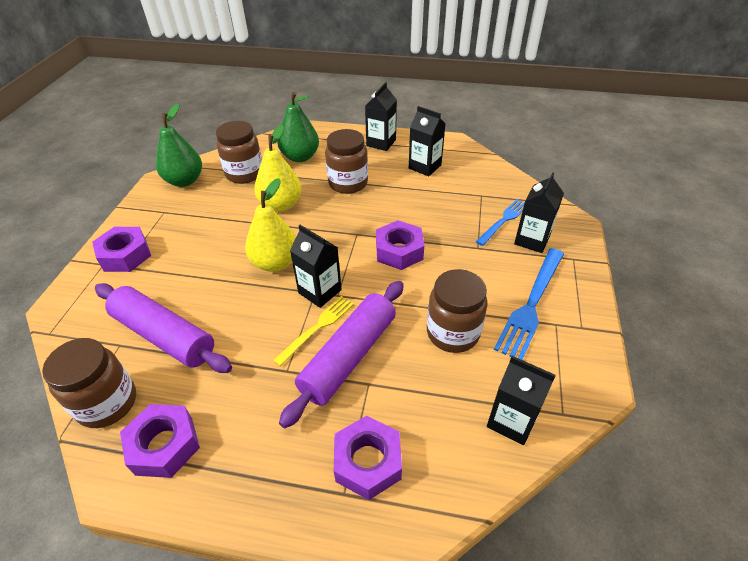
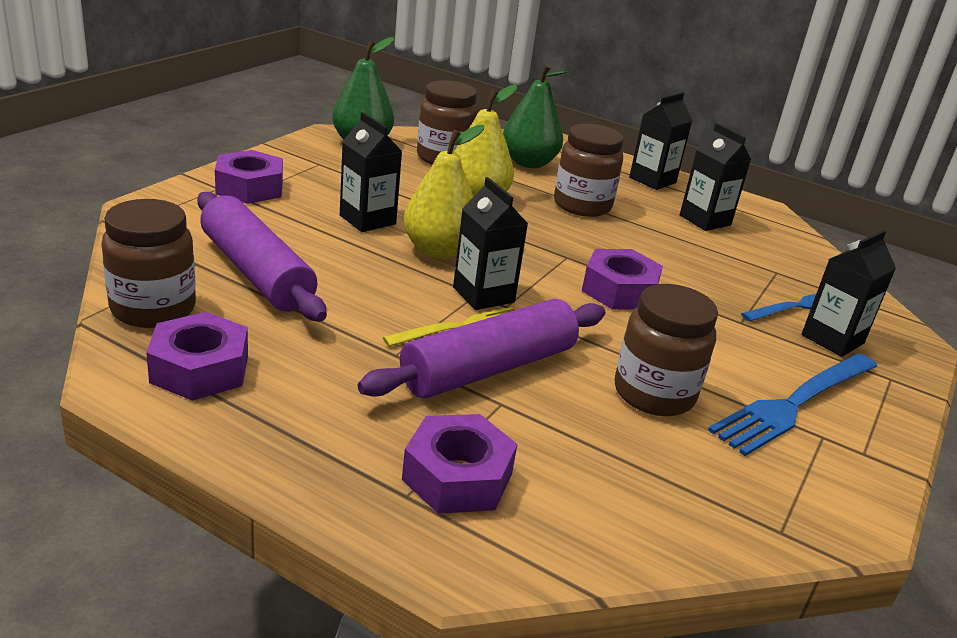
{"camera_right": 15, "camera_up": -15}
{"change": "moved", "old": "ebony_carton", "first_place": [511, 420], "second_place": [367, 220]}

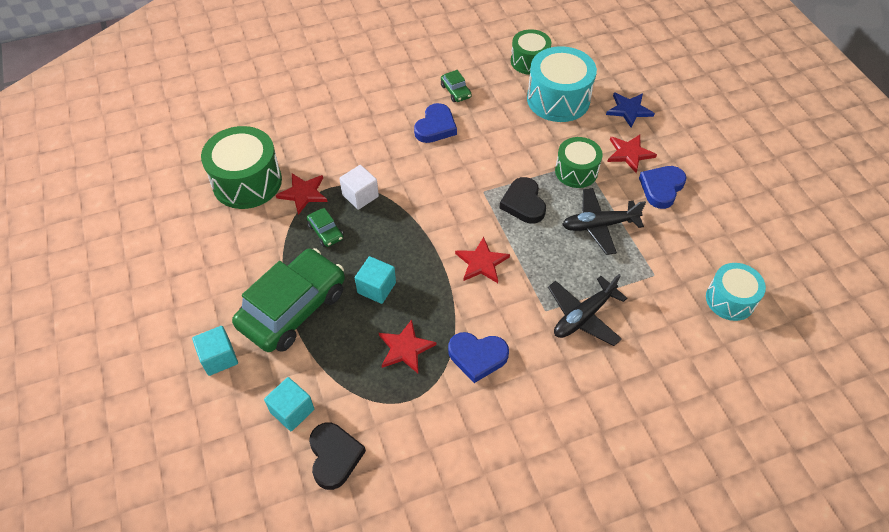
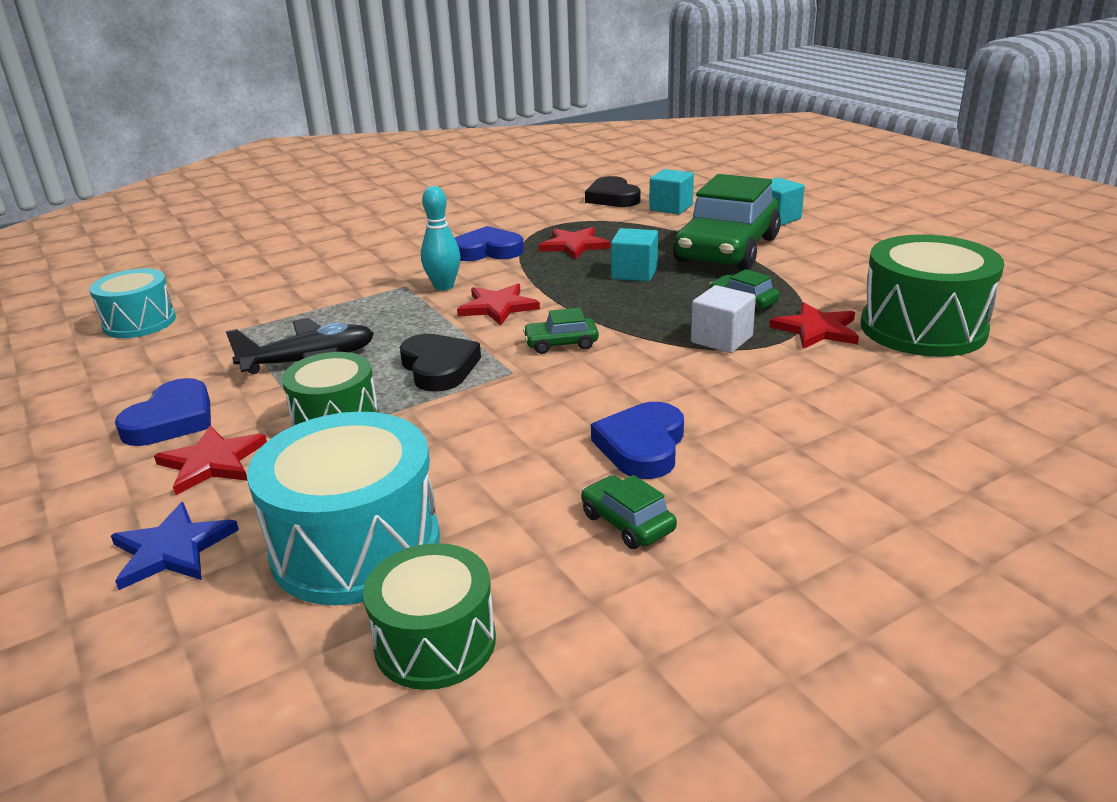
{"camera_right": 170, "camera_up": -25}
{"change": "removed", "old": "ebony_aeroplane", "first_place": [583, 316]}
{"change": "added", "new": "aqua_skittle", "second_place": [443, 286]}
{"change": "added", "new": "emerald_automobile", "second_place": [561, 344]}

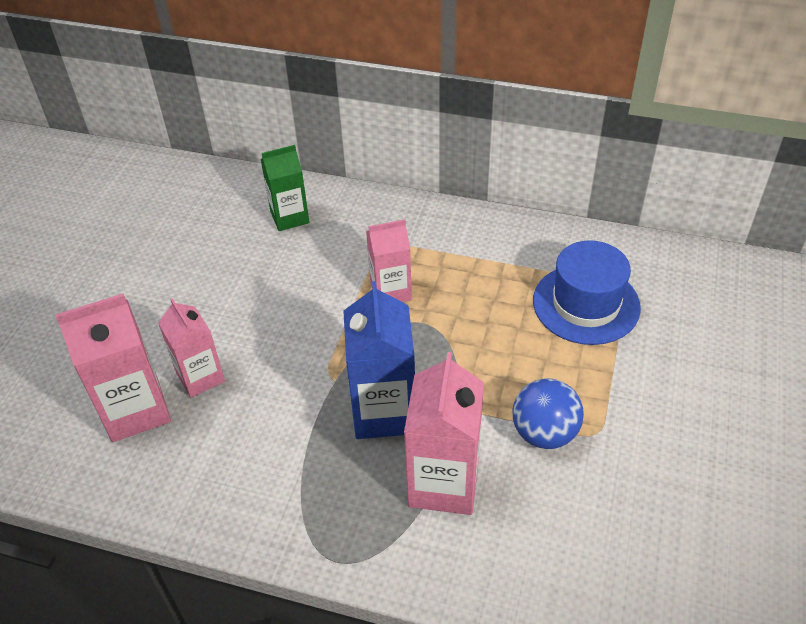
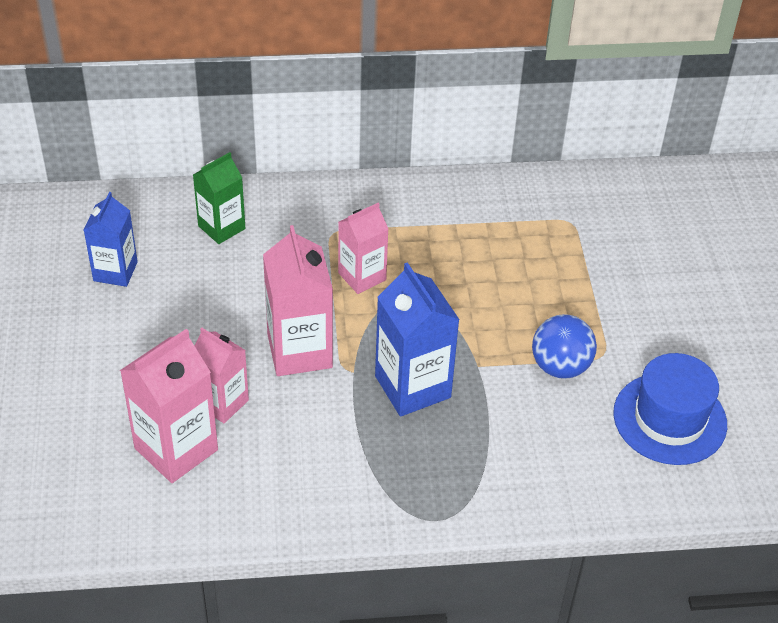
{"camera_right": -25, "camera_up": 0}
{"change": "added", "new": "cobalt_carton", "second_place": [115, 271]}
{"change": "moved", "old": "pink_carton", "first_place": [443, 483], "second_place": [299, 351]}
{"change": "moved", "old": "cobalt_hat", "first_place": [586, 304], "second_place": [669, 419]}

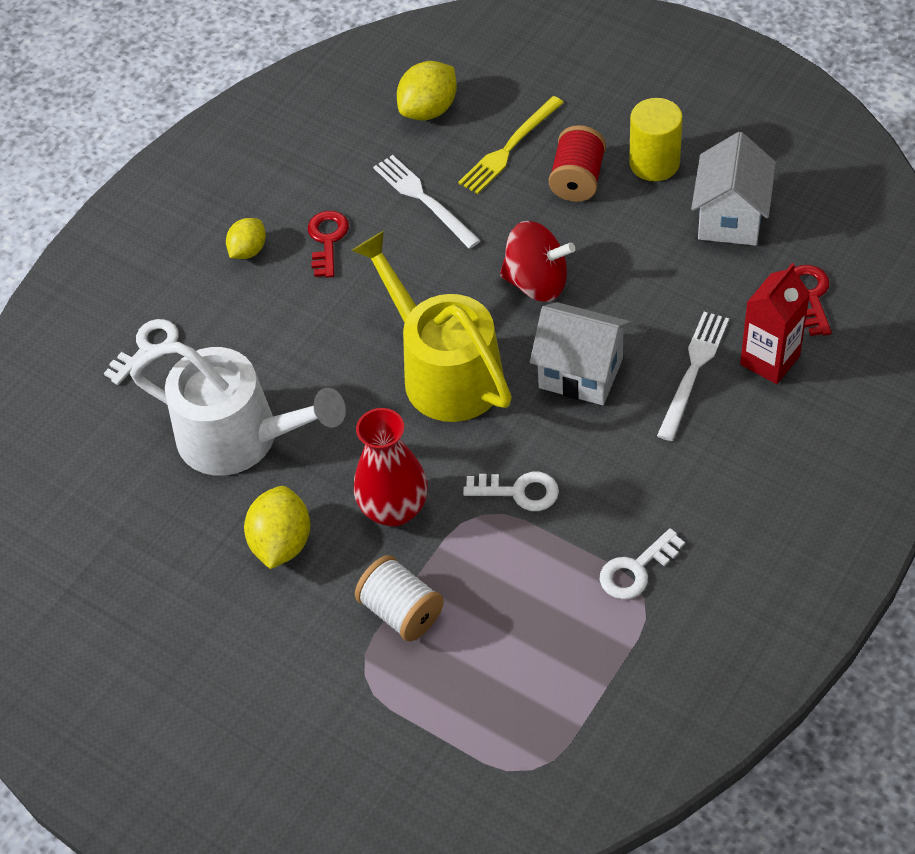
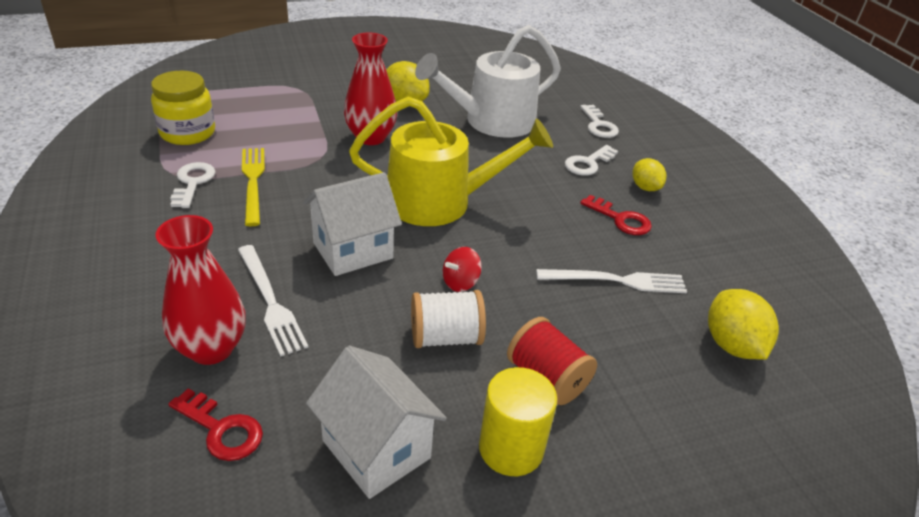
{"camera_right": 120, "camera_up": -15}
{"change": "added", "new": "yellow_jam_jar", "second_place": [188, 133]}
{"change": "moved", "old": "snow-white_spool", "first_place": [401, 611], "second_place": [446, 337]}
{"change": "moved", "old": "yellow_fork", "first_place": [509, 148], "second_place": [253, 182]}
{"change": "moved", "old": "snow-white_key", "first_place": [519, 491], "second_place": [588, 163]}
{"change": "replaced", "old": "scarlet_carton", "new": "scarlet_tall_vase", "first_place": [769, 360], "second_place": [211, 348]}
{"change": "resized", "old": "scarlet_spinning_top", "first_place": [537, 283], "second_place": [460, 282], "factor": 0.55}

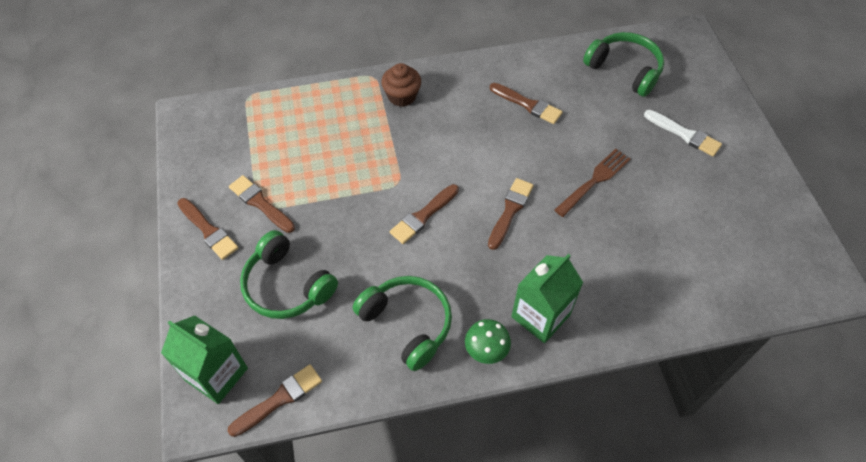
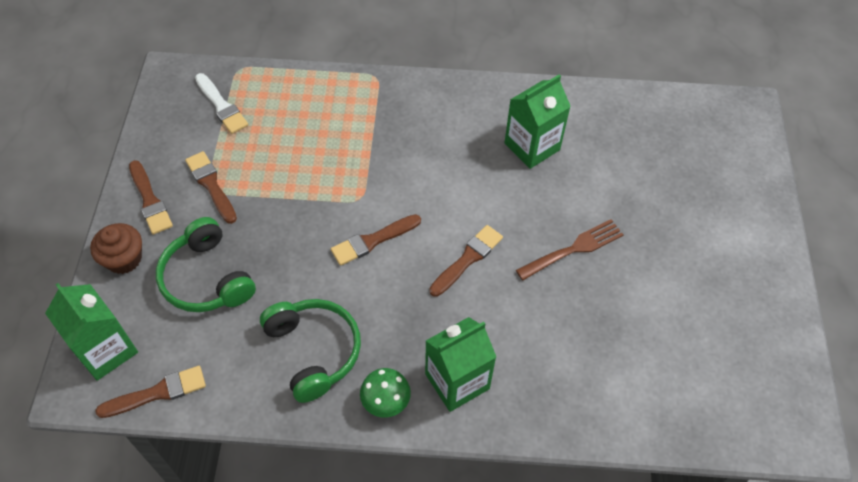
{"camera_right": 15, "camera_up": 0}
{"change": "removed", "old": "emerald_over-ear_headphones", "first_place": [624, 70]}
{"change": "moved", "old": "russet_cupcake", "first_place": [402, 96], "second_place": [124, 259]}
{"change": "moved", "old": "snow-white_paint_brush", "first_place": [684, 134], "second_place": [221, 106]}
{"change": "replaced", "old": "russet_paint_brush", "new": "emerald_carton", "first_place": [528, 104], "second_place": [532, 146]}

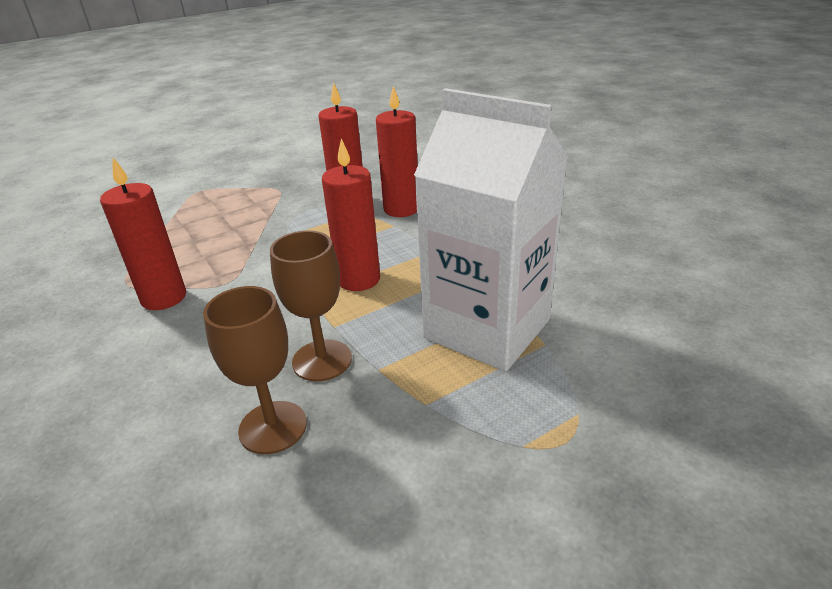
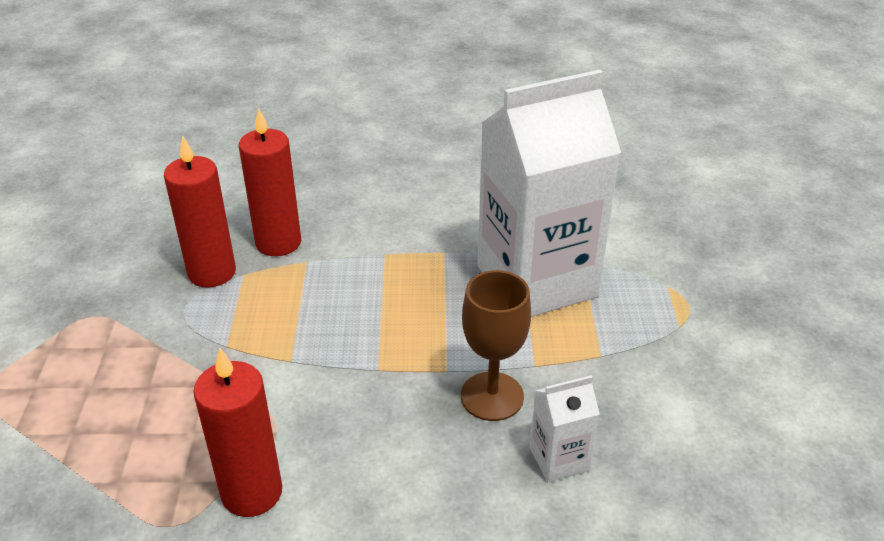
{"camera_right": -60, "camera_up": 5}
{"change": "removed", "old": "scarlet_candle", "first_place": [358, 279]}
{"change": "replaced", "old": "russet_wine_glass", "new": "snow-white_carton", "first_place": [273, 427], "second_place": [559, 459]}

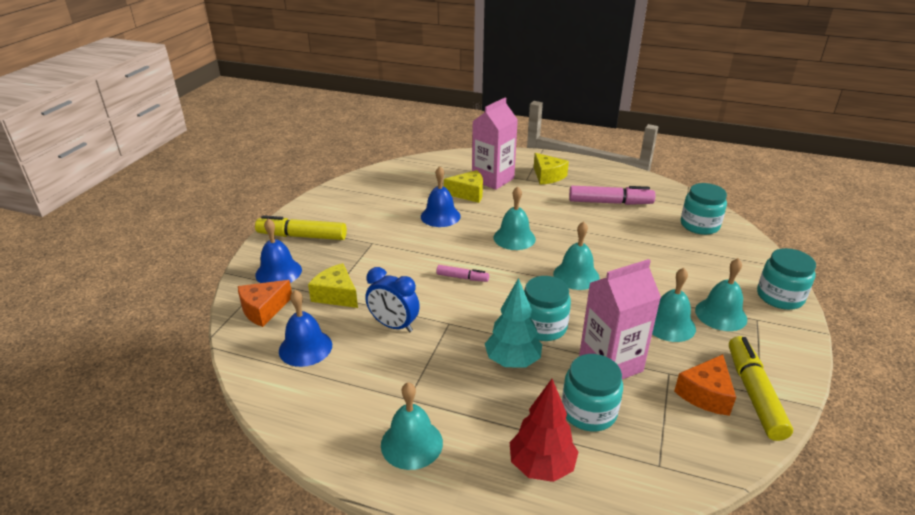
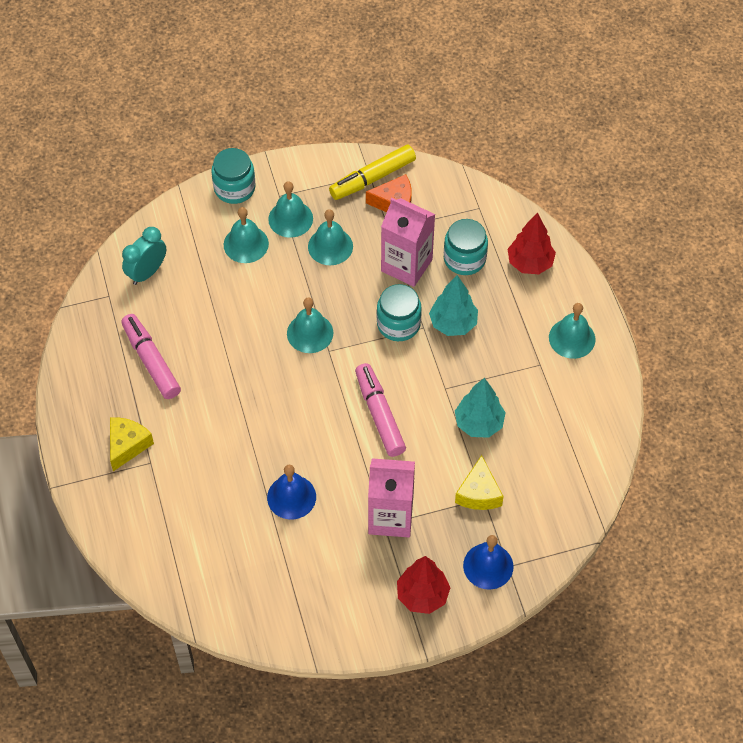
{"camera_right": -125, "camera_up": 25}
{"change": "removed", "old": "bright_orange_cheese", "first_place": [263, 309]}
{"change": "removed", "old": "cobalt_school_bell", "first_place": [305, 347]}
{"change": "removed", "old": "yellow_cheese", "first_place": [468, 193]}
{"change": "moved", "old": "pink_carton", "first_place": [493, 179], "second_place": [390, 517]}
{"change": "moved", "old": "aqua_school_bell", "first_place": [514, 238], "second_place": [246, 244]}
{"change": "replaced", "old": "yellow_marker_pen", "new": "scarlet_fir_tree", "first_place": [302, 236], "second_place": [422, 595]}
{"change": "replaced", "old": "cobalt_bedside_clock", "new": "aqua_fir_tree", "first_place": [394, 325], "second_place": [479, 423]}
{"change": "replaced", "old": "aqua_jam_jar", "new": "aqua_bedside_clock", "first_place": [699, 225], "second_place": [147, 272]}
{"change": "resized", "old": "pink_marker_pen", "first_place": [462, 278], "second_place": [379, 414], "factor": 1.87}

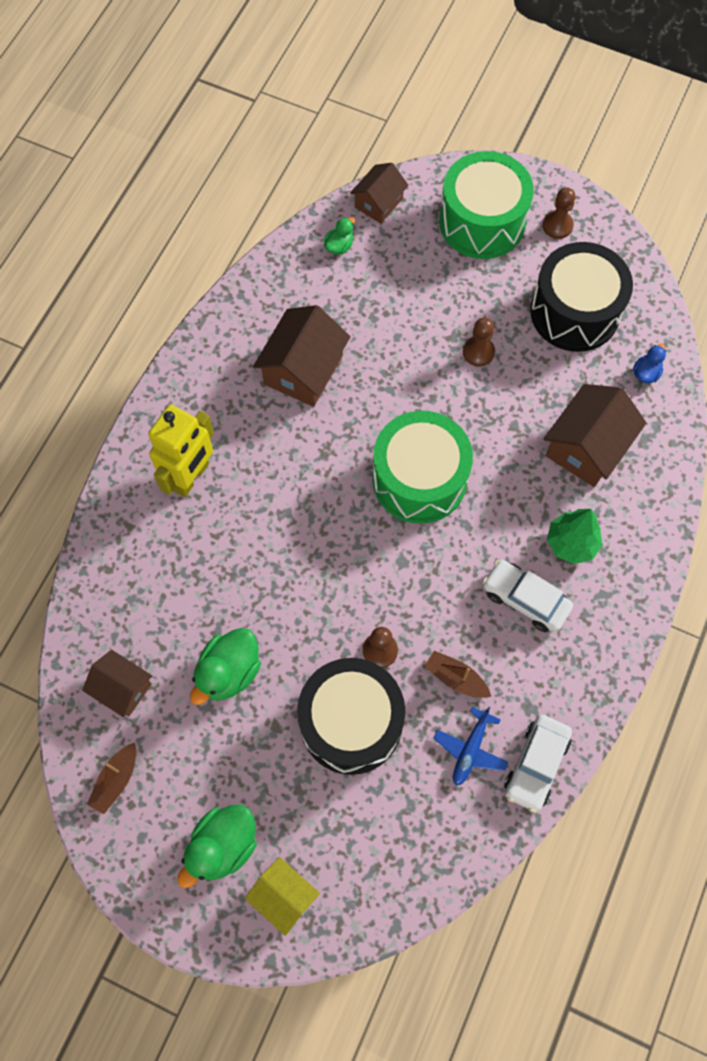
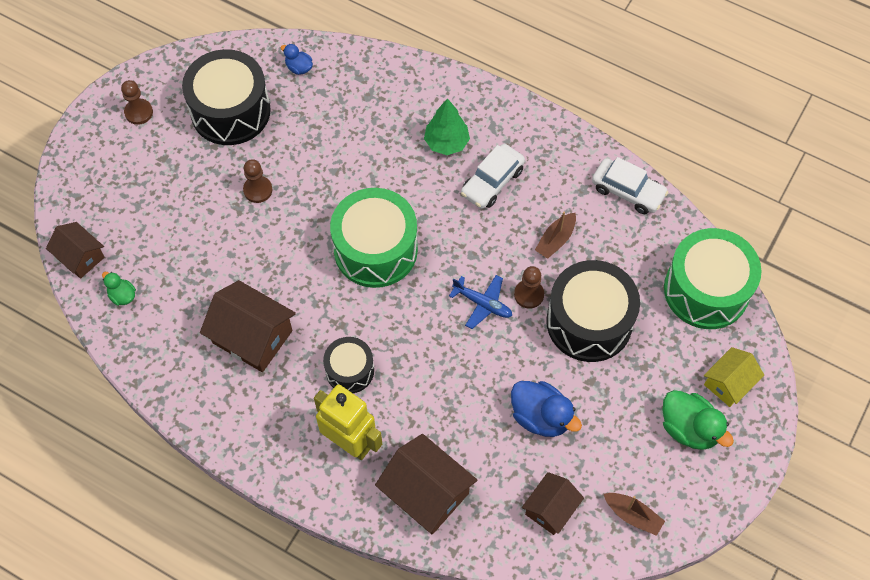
{"camera_right": -85, "camera_up": -5}
{"change": "added", "new": "ebony_drum", "second_place": [349, 370]}
{"change": "moved", "old": "cobalt_aeroplane", "first_place": [470, 750], "second_place": [483, 304]}
{"change": "moved", "old": "emerald_drum", "first_place": [482, 222], "second_place": [706, 290]}
{"change": "moved", "old": "russet_toy_house", "first_place": [587, 447], "second_place": [426, 493]}
{"change": "recoloured", "old": "emerald_duck", "new": "cobalt_duck", "first_place": [229, 672], "second_place": [541, 417]}

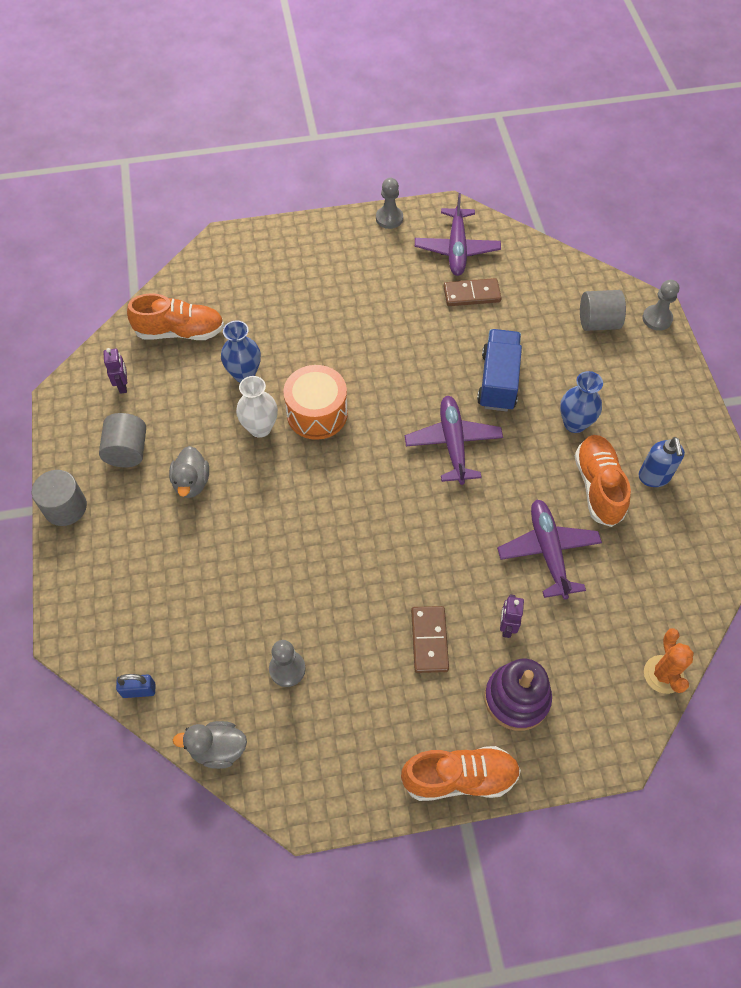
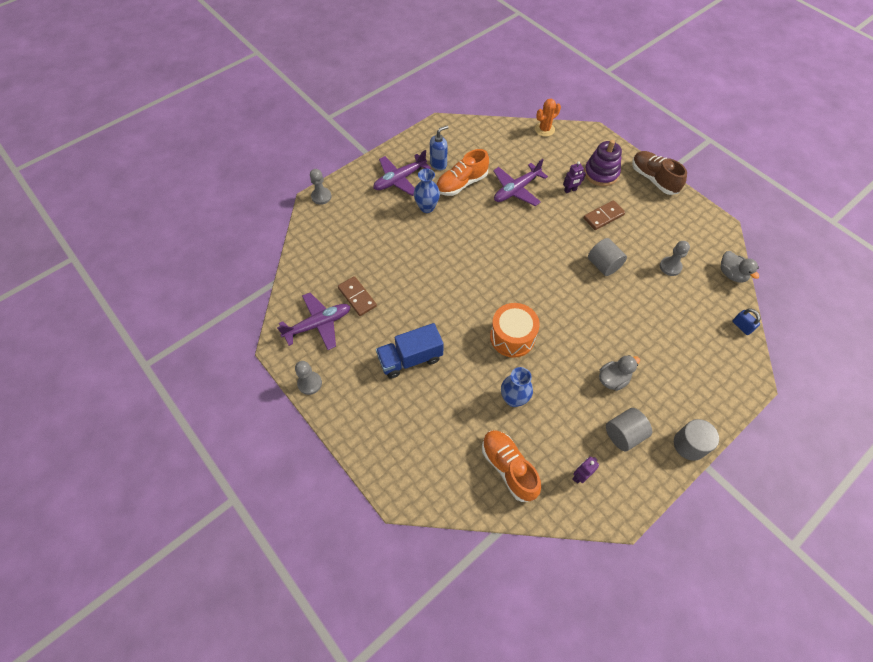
{"camera_right": -120, "camera_up": 0}
{"change": "removed", "old": "snow-white_tall_vase", "first_place": [260, 428]}
{"change": "moved", "old": "purple_aeroplane", "first_place": [453, 443], "second_place": [399, 179]}
{"change": "moved", "old": "cobalt_toy_truck", "first_place": [498, 381], "second_place": [410, 358]}
{"change": "moved", "old": "grey_cylinder_shape", "first_place": [598, 322], "second_place": [603, 265]}
{"change": "recoloured", "old": "bright_orange_lace-up_shoe", "new": "russet_lace-up_shoe", "first_place": [459, 777], "second_place": [653, 179]}

